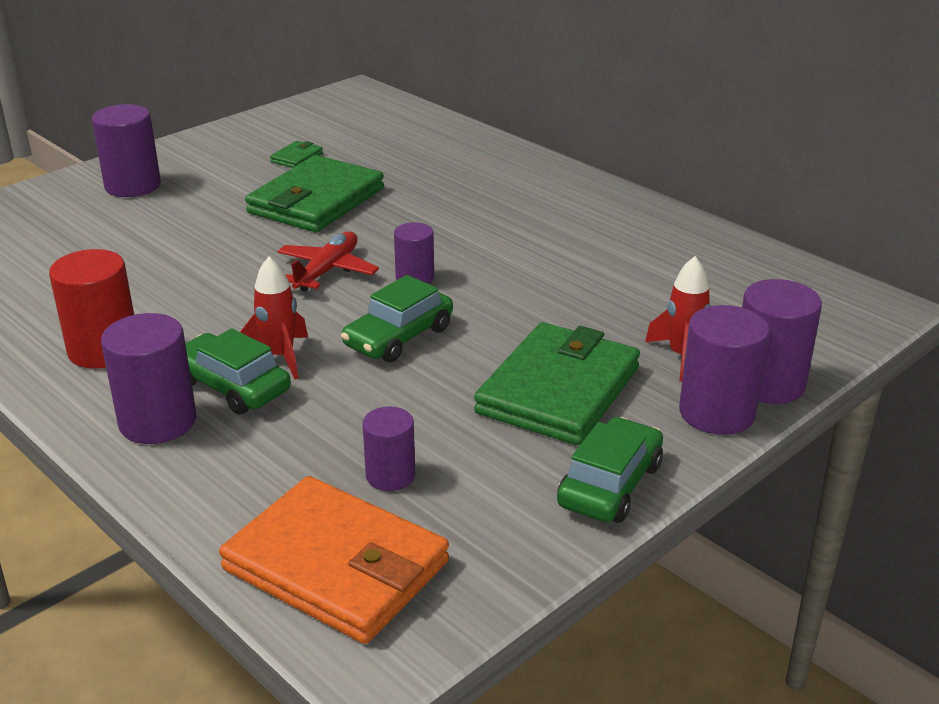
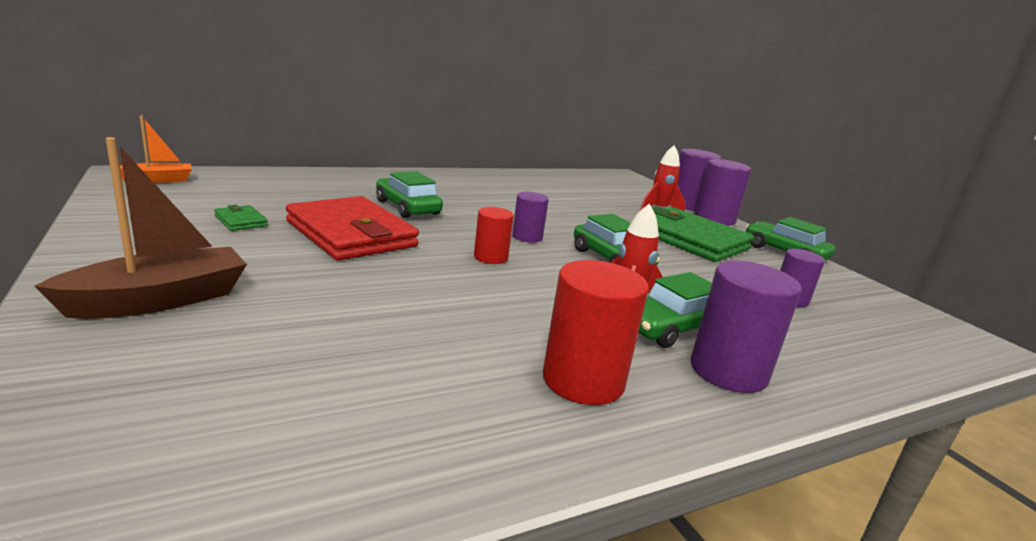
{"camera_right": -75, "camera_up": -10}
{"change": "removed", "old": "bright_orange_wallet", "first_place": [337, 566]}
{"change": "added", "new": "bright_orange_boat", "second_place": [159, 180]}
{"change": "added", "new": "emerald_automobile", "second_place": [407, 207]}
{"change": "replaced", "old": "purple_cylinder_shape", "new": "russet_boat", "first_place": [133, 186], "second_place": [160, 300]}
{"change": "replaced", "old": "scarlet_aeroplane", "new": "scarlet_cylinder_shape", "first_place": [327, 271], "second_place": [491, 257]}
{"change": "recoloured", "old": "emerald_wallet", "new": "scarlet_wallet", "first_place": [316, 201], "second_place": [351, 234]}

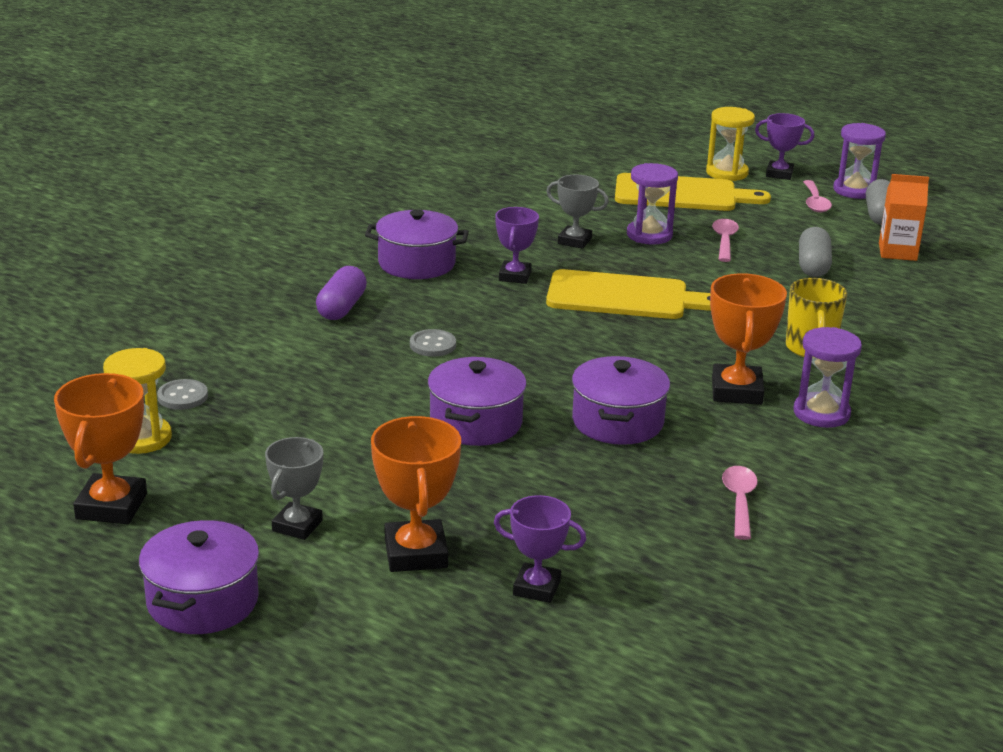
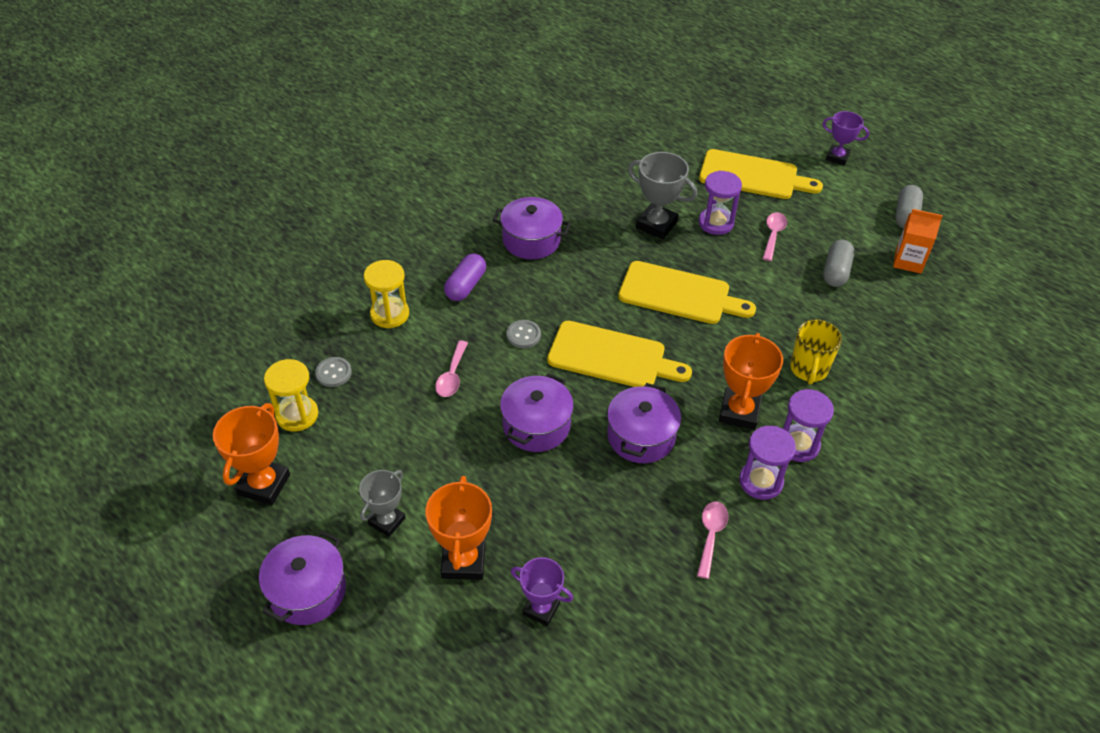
{"camera_right": 10, "camera_up": 20}
{"change": "removed", "old": "purple_prize_cup", "first_place": [515, 276]}
{"change": "added", "new": "yellow_cutting_board", "second_place": [612, 357]}
{"change": "moved", "old": "yellow_sand_timer", "first_place": [727, 173], "second_place": [390, 314]}
{"change": "moved", "old": "pink_tablespoon", "first_place": [815, 202], "second_place": [452, 375]}
{"change": "moved", "old": "purple_sand_timer", "first_place": [854, 190], "second_place": [761, 481]}
{"change": "resized", "old": "grey_prize_cup", "first_place": [574, 241], "second_place": [656, 225], "factor": 1.51}

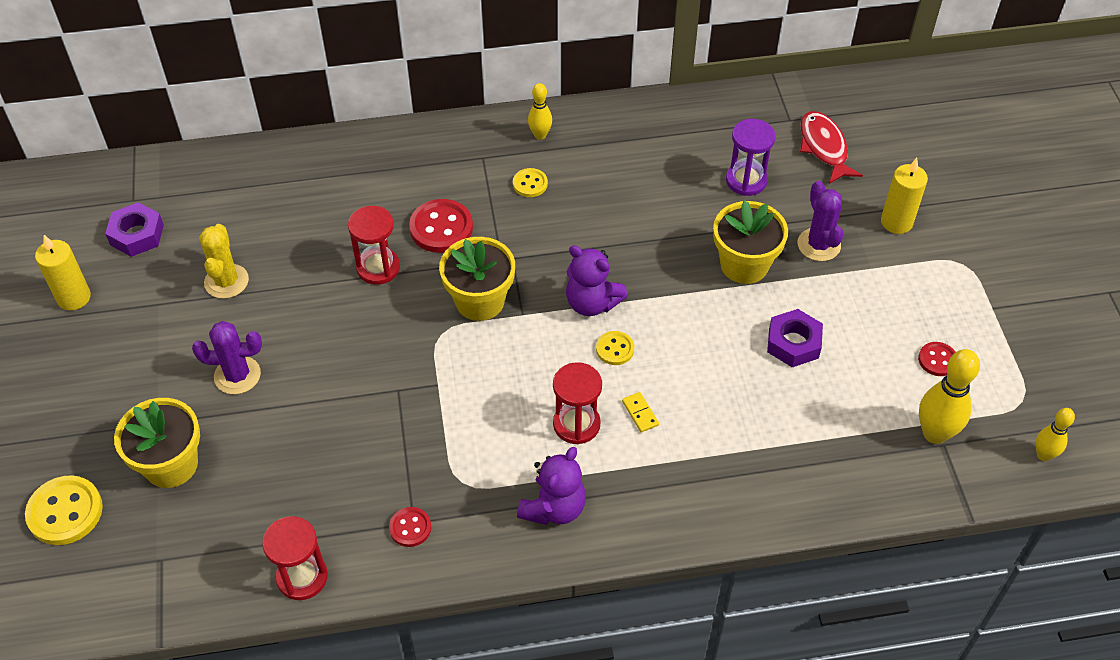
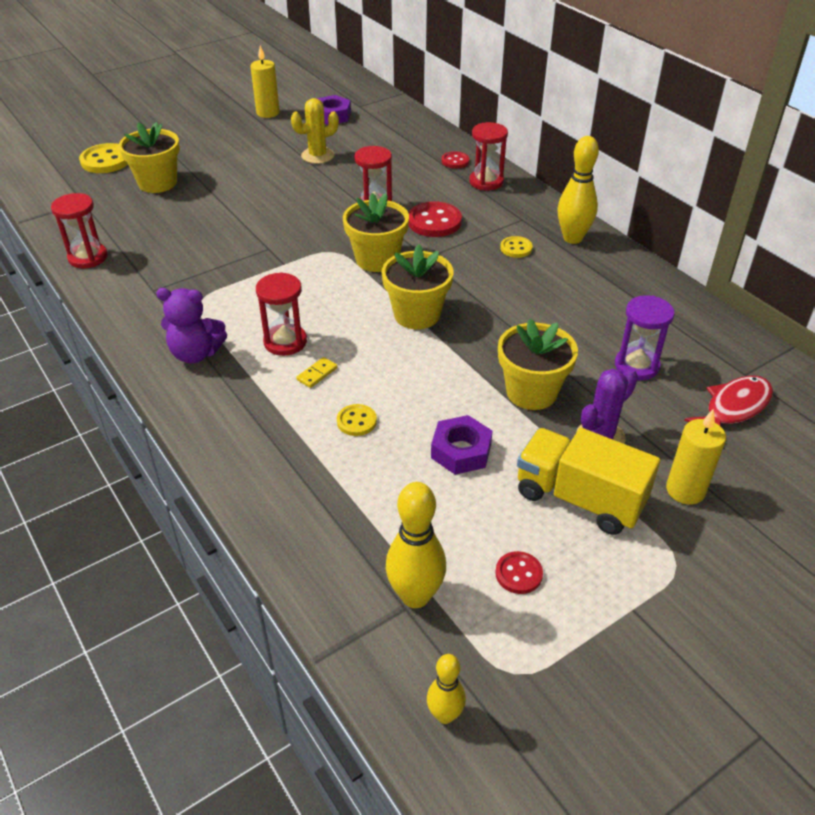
{"camera_right": 65, "camera_up": -10}
{"change": "removed", "old": "purple_cactus", "first_place": [237, 375]}
{"change": "added", "new": "scarlet_sand_timer", "second_place": [486, 182]}
{"change": "added", "new": "yellow_toy_truck", "second_place": [579, 498]}
{"change": "moved", "old": "scarlet_button", "first_place": [410, 528], "second_place": [455, 161]}
{"change": "moved", "old": "yellow_button", "first_place": [615, 349], "second_place": [356, 421]}
{"change": "replaced", "old": "purple_teddy", "new": "yellow_plant_pot", "first_place": [592, 303], "second_place": [417, 315]}
{"change": "resized", "old": "yellow_skittle", "first_place": [540, 135], "second_place": [572, 238], "factor": 1.71}

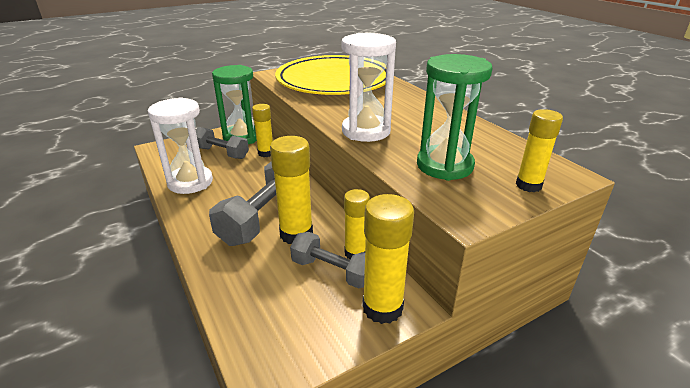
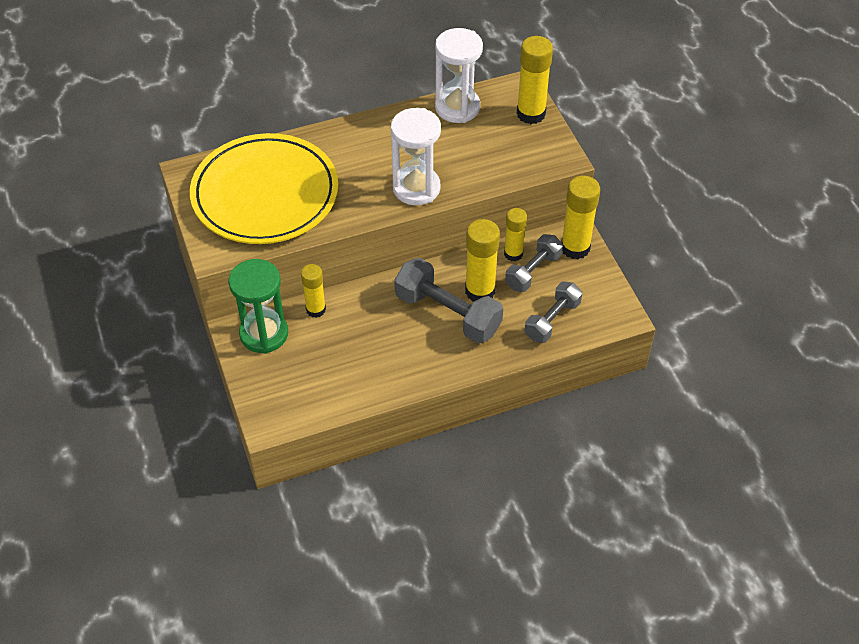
{"camera_right": -80, "camera_up": 20}
{"change": "removed", "old": "emerald_sand_timer", "first_place": [444, 166]}
{"change": "moved", "old": "snow-white_sand_timer", "first_place": [190, 182], "second_place": [457, 107]}
{"change": "moved", "old": "grey_free_weight", "first_place": [222, 153], "second_place": [552, 320]}
{"change": "resized", "old": "yellow_stick_of_glue", "first_place": [528, 185], "second_place": [531, 114], "factor": 1.54}

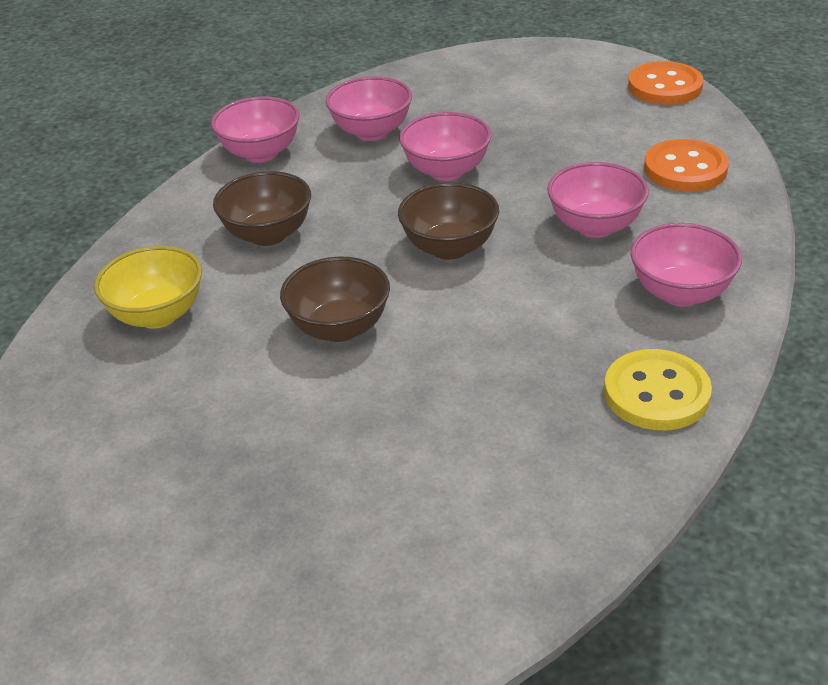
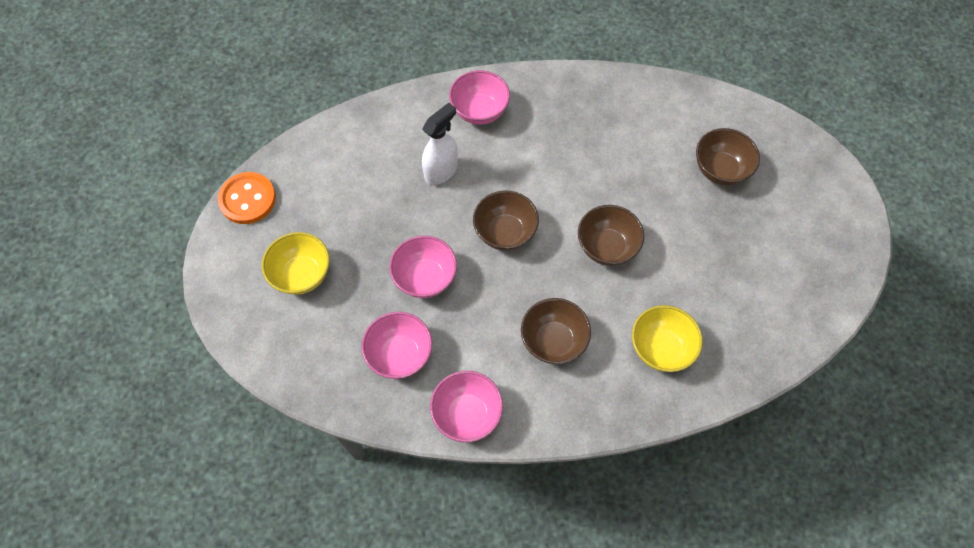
{"camera_right": -125, "camera_up": 25}
{"change": "removed", "old": "yellow_button", "first_place": [656, 393]}
{"change": "removed", "old": "bright_orange_button", "first_place": [685, 169]}
{"change": "added", "new": "yellow_serving_bowl", "second_place": [302, 274]}
{"change": "added", "new": "russet_serving_bowl", "second_place": [720, 170]}
{"change": "replaced", "old": "pink_serving_bowl", "new": "snow-white_sprayer", "first_place": [595, 226], "second_place": [441, 171]}

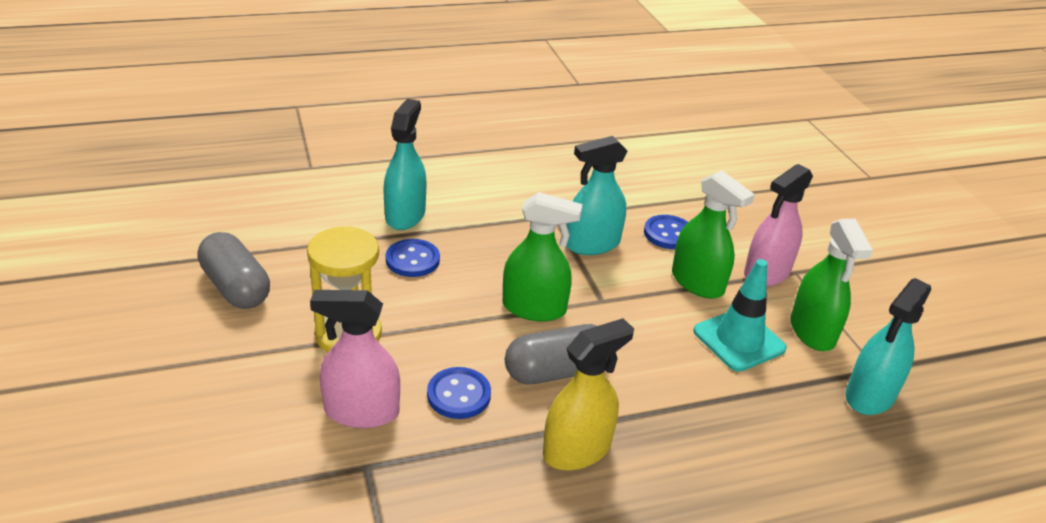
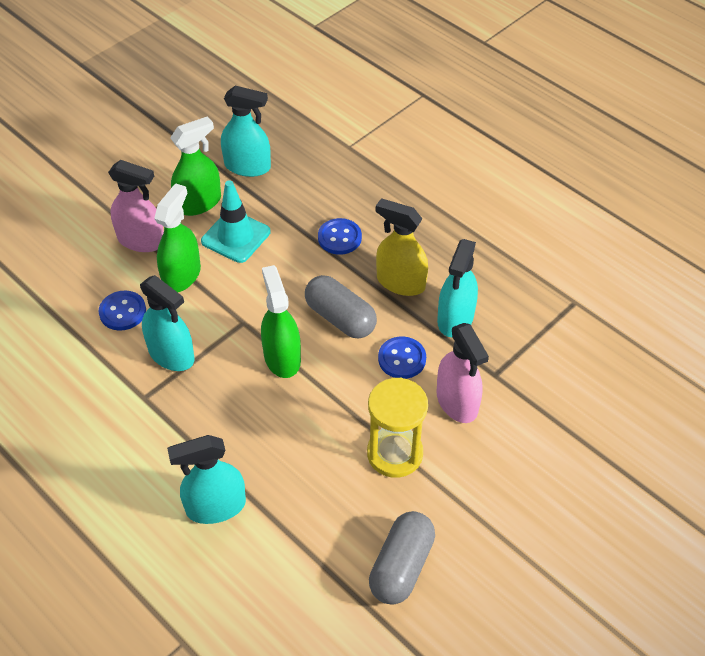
{"camera_right": -115, "camera_up": 15}
{"change": "added", "new": "aqua_sprayer", "second_place": [455, 318]}
{"change": "moved", "old": "cobalt_button", "first_place": [412, 260], "second_place": [339, 238]}

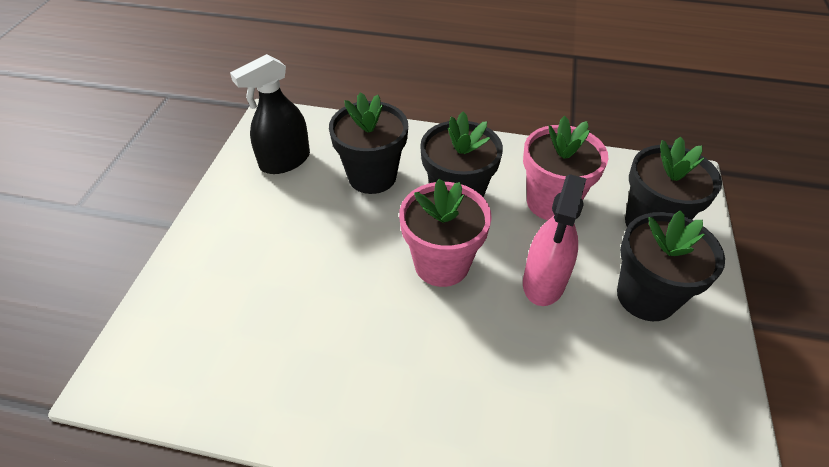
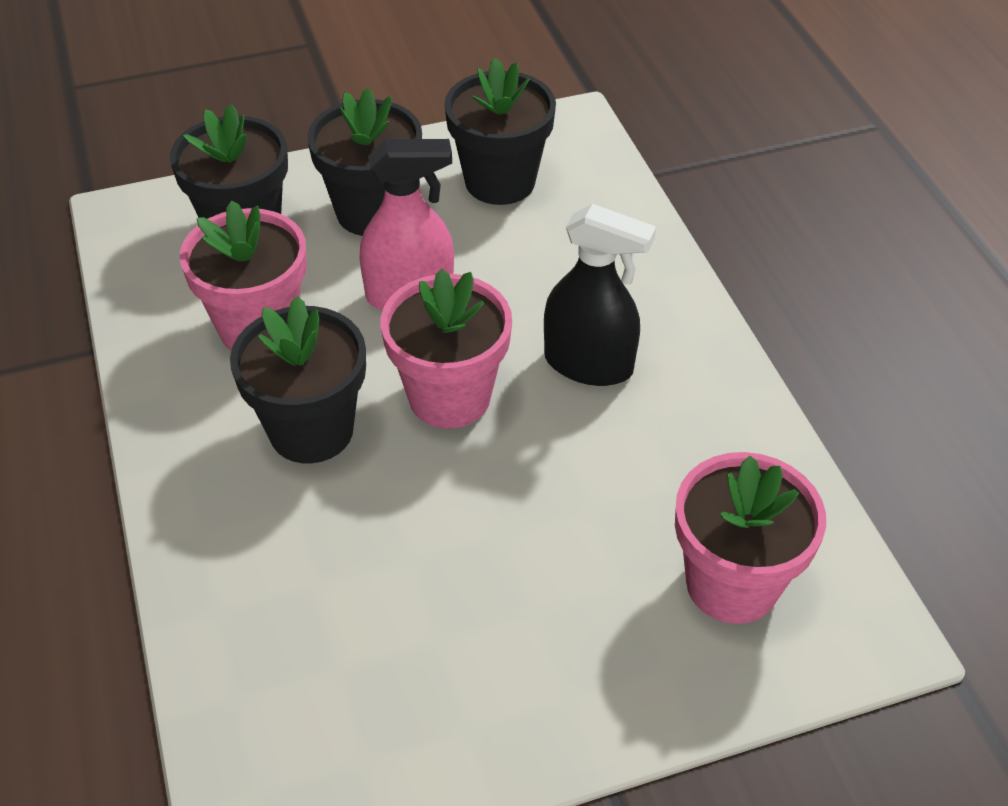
{"camera_right": -120, "camera_up": 0}
{"change": "added", "new": "pink_plant_pot", "second_place": [732, 583]}
{"change": "moved", "old": "ebony_sprayer", "first_place": [285, 161], "second_place": [589, 364]}
{"change": "moved", "old": "ebony_plant_pot", "first_place": [372, 176], "second_place": [500, 181]}

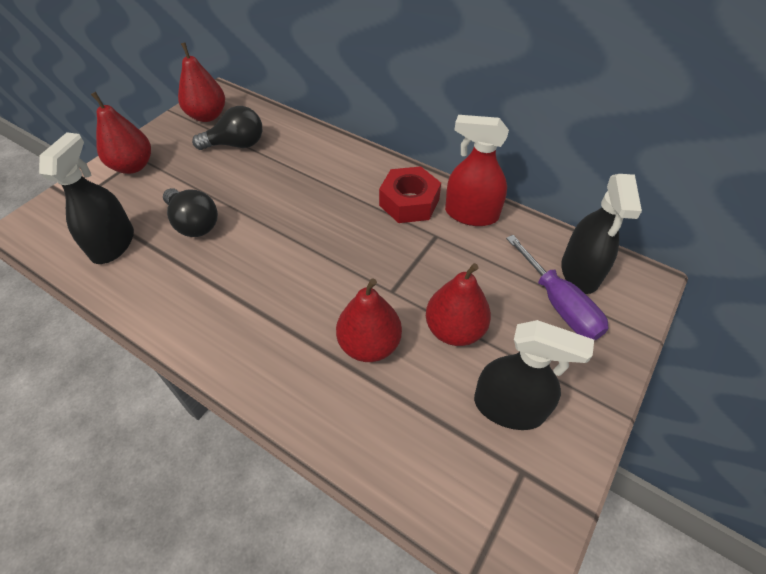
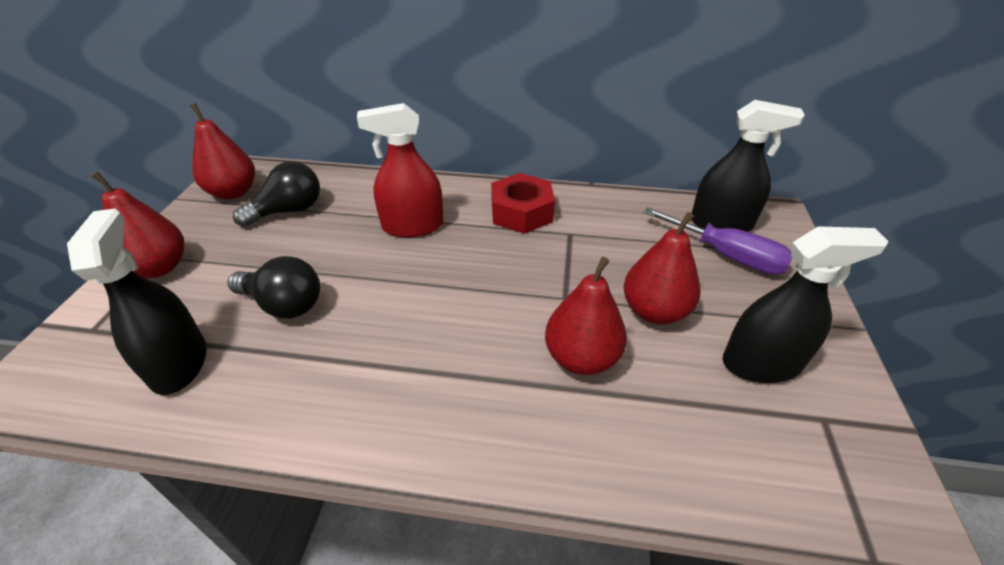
{"camera_right": -25, "camera_up": -10}
{"change": "moved", "old": "scarlet_sprayer", "first_place": [471, 214], "second_place": [412, 226]}
{"change": "turned", "old": "ebony_sprayer", "first_place": [580, 272], "second_place": [721, 223], "degrees": -60}

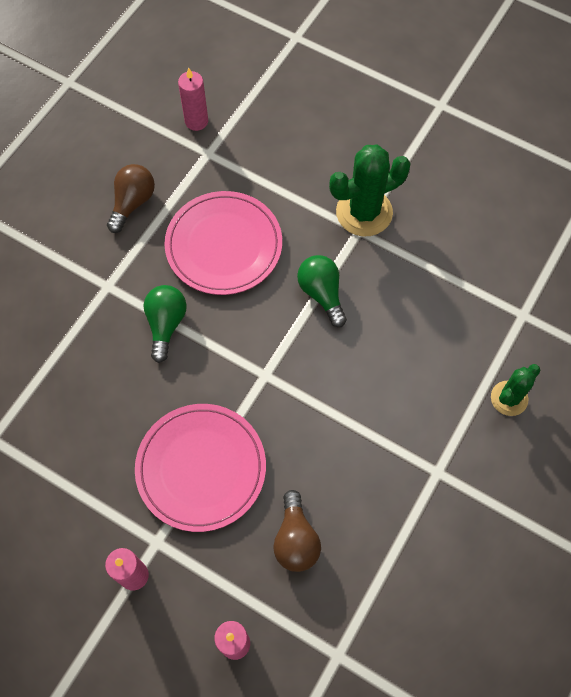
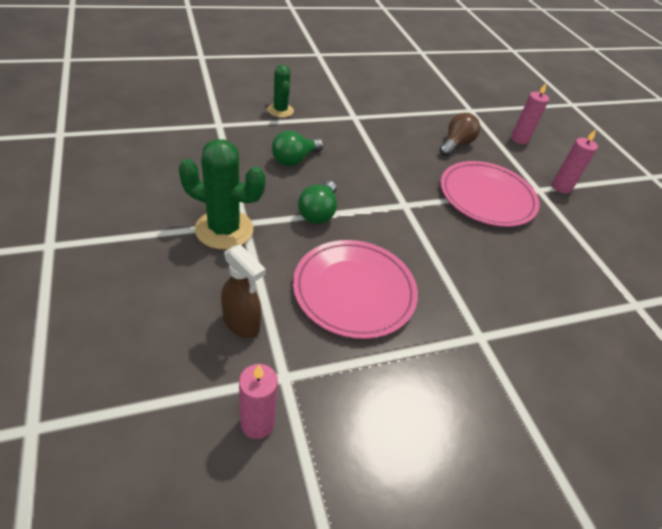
{"camera_right": -145, "camera_up": -20}
{"change": "removed", "old": "russet_bulb", "first_place": [132, 203]}
{"change": "added", "new": "russet_sprayer", "second_place": [242, 324]}
{"change": "moved", "old": "emerald_bulb", "first_place": [166, 324], "second_place": [294, 160]}
{"change": "turned", "old": "emerald_cactus", "first_place": [509, 398], "second_place": [280, 110], "degrees": 75}

